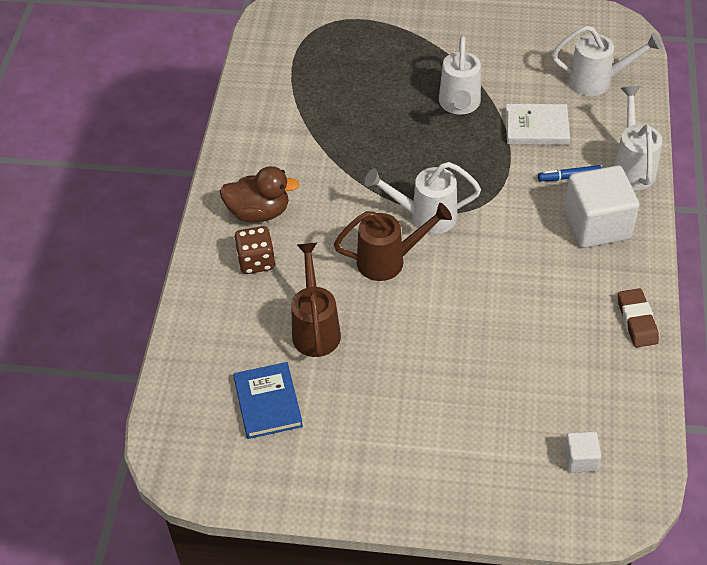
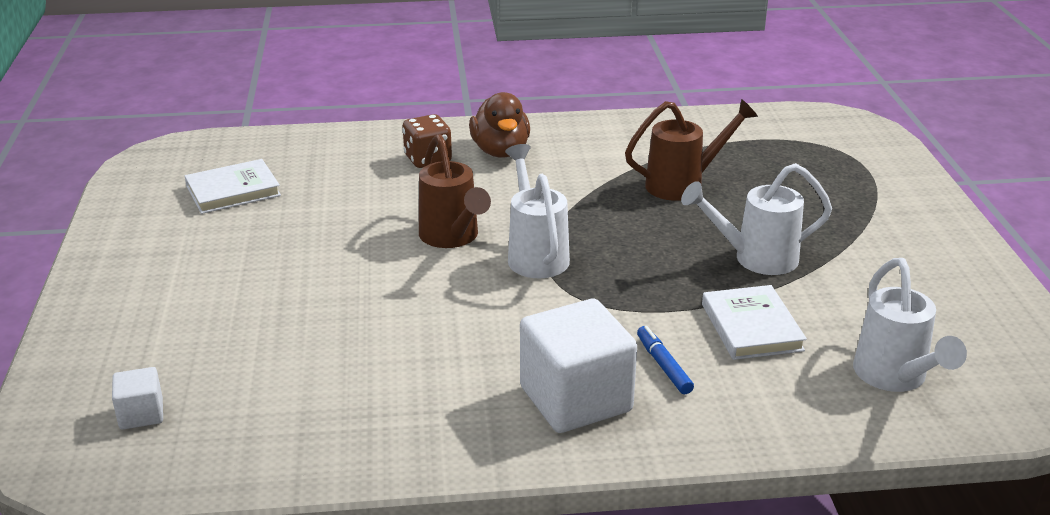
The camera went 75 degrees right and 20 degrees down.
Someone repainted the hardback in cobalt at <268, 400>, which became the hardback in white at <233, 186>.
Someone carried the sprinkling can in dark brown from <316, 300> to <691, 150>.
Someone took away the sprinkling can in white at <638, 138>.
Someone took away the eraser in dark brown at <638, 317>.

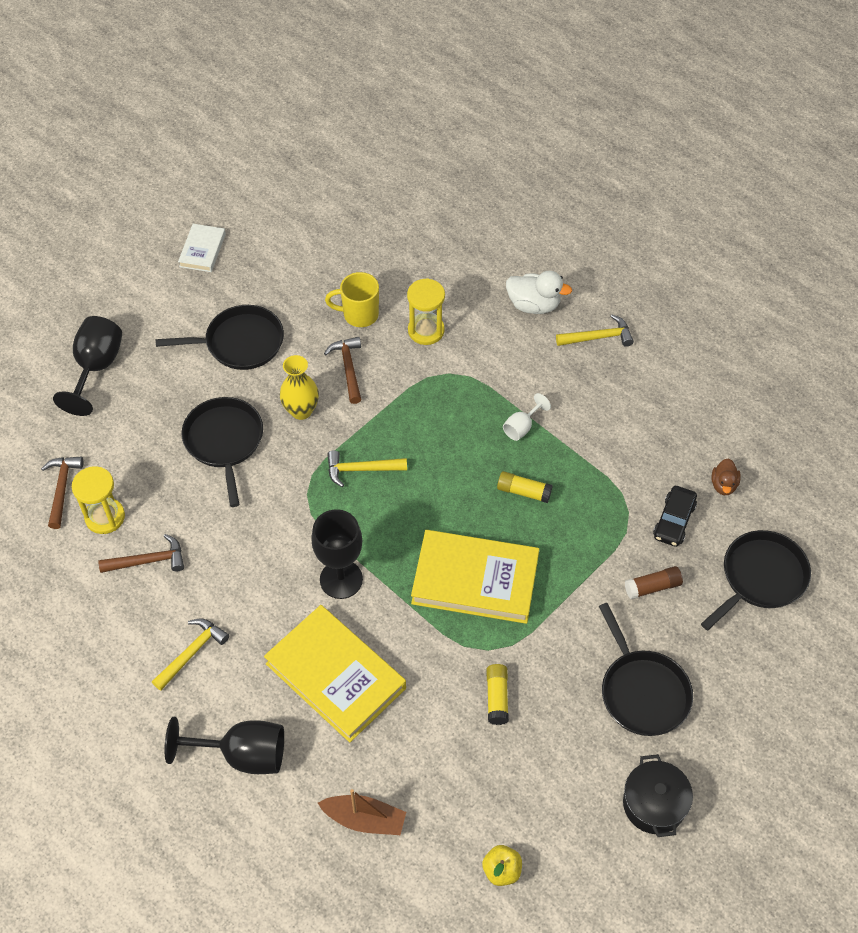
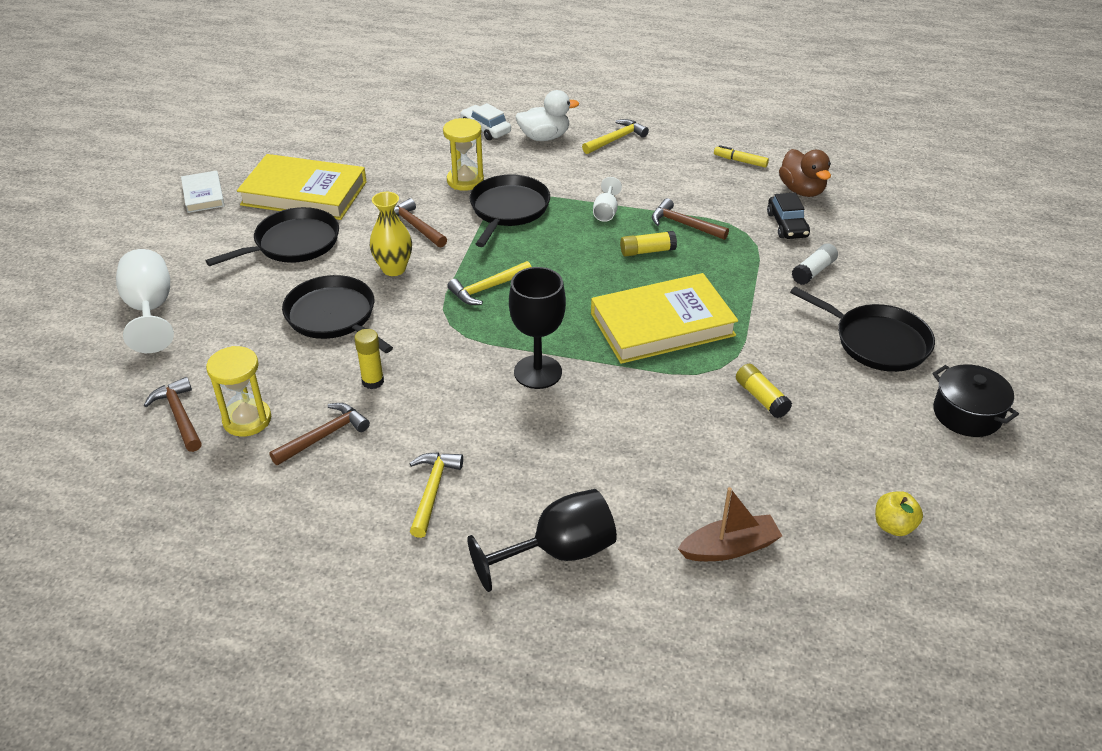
The camera went 30 degrees left and 15 degrees down.
Someone repainted the chalice in ebony at <87, 366>, which became the chalice in white at <145, 301>.
Someone carried the hardback in golden from <335, 673> to <302, 187>.
Someone put down the glue in golden at <369, 359>.
Someone put down the car in white at <485, 121>.
Someone carried the frying pan in ebony from <756, 580> to <509, 211>.
Someone put down the carpenter's hammer in dark brown at <690, 219>.
Someone put down the felt pen in golden at <741, 156>.
Someone scaled the duck in dark brown at <726, 476> by 1.62.
Someone repainted the glue in dark brown at <654, 582>, which became the glue in white at <815, 264>.
Someone took away the tea mug in golden at <352, 299>.

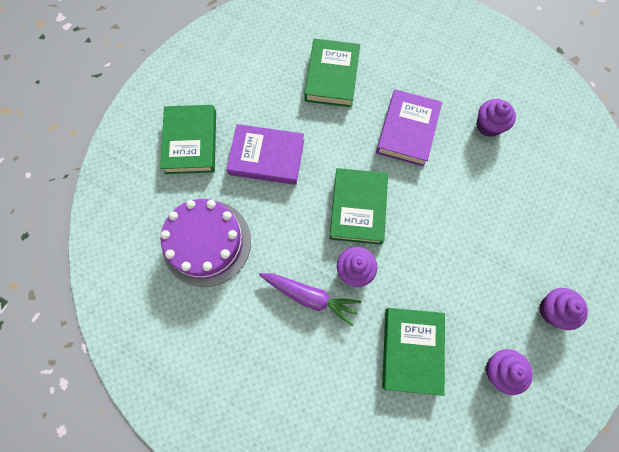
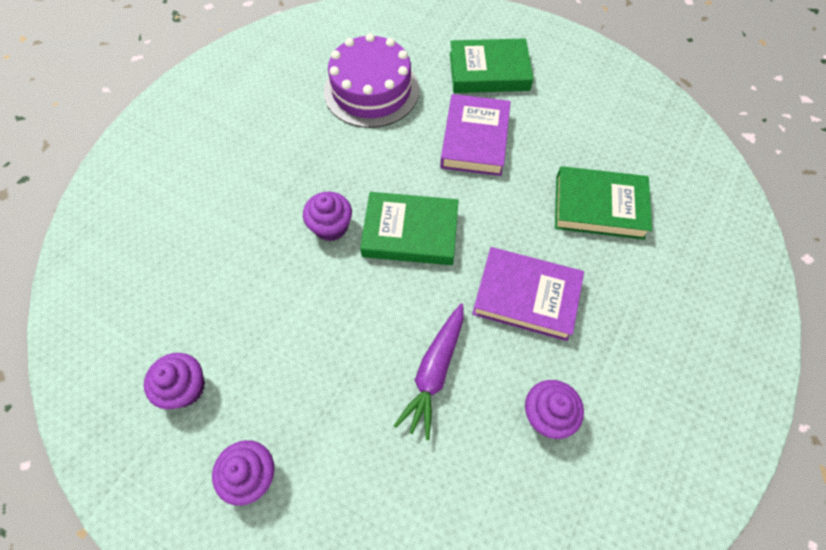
The camera went 90 degrees right and 10 degrees down.
Someone carried the carrot in purple from <310, 299> to <429, 371>.
Someone took away the hardback in leaf-green at <413, 352>.

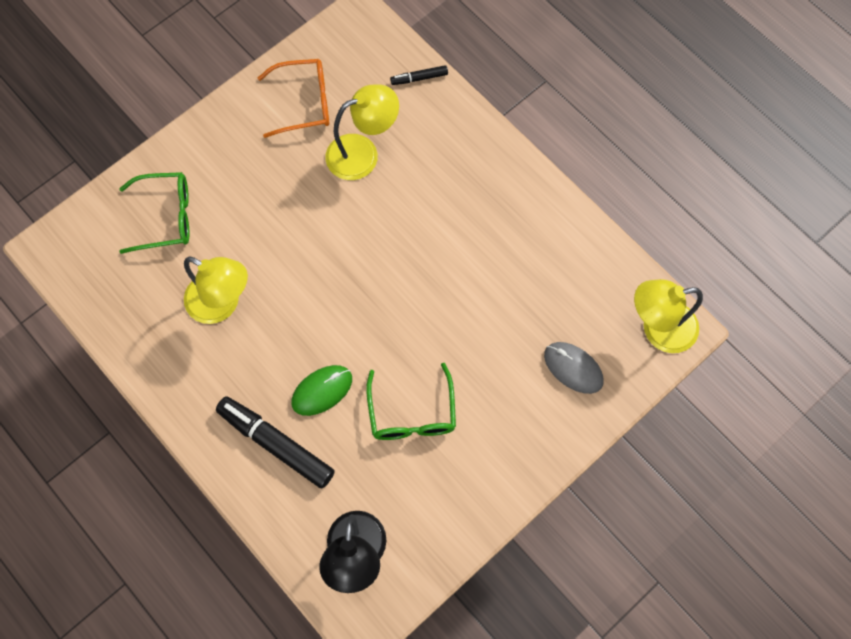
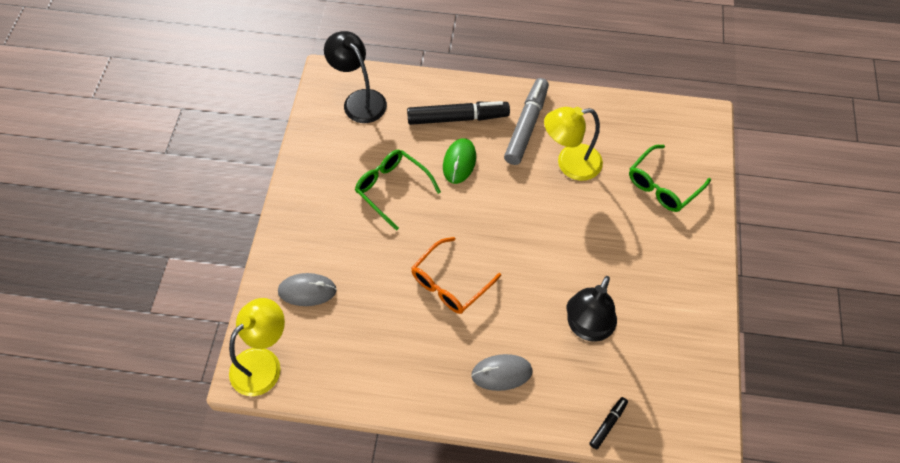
The camera went 140 degrees right and 10 degrees down.
Someone carried the spectacles in orange-coloured from <293, 98> to <456, 275>.
Someone put down the mouse in grey at <502, 372>.
Someone put down the felt pen in grey at <526, 121>.
Someone repainted the desk lamp in golden at <362, 132>, which became the desk lamp in ebony at <592, 309>.

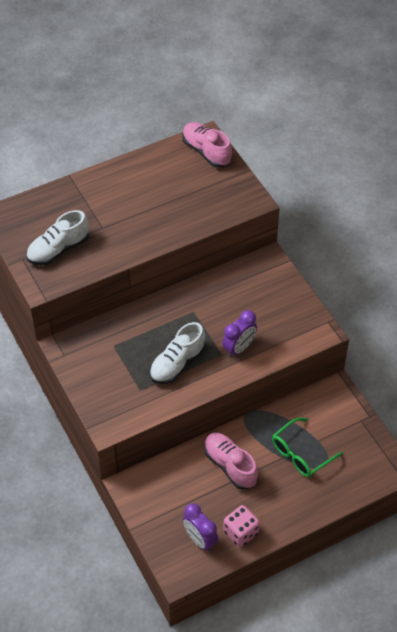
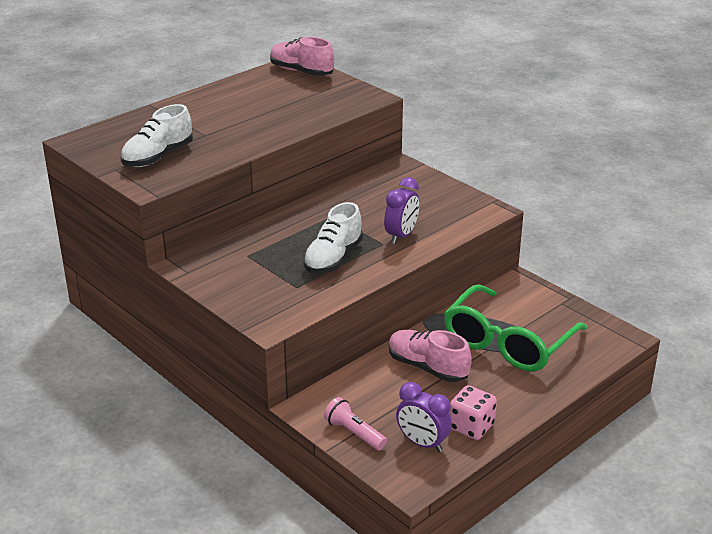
The camera went 15 degrees left and 20 degrees down.
Someone put down the torch in rose-pink at <355, 423>.
Someone scaled the spectacles in leaf-green at <307, 447> by 1.62.

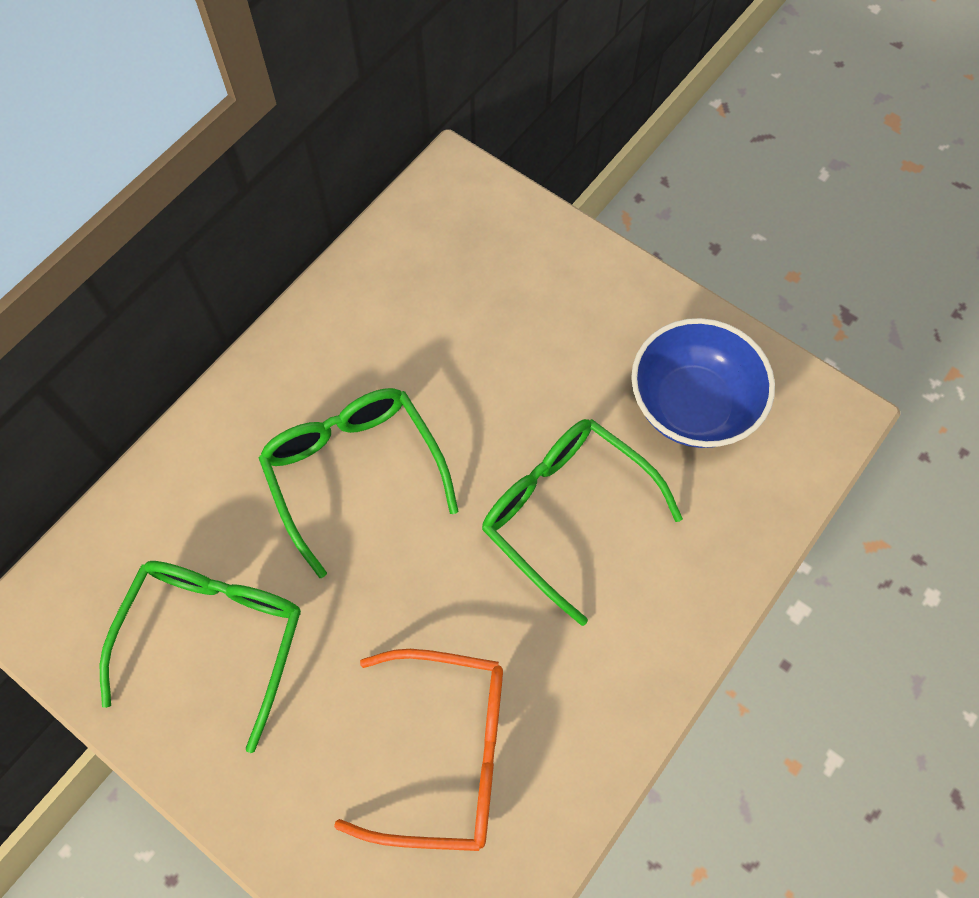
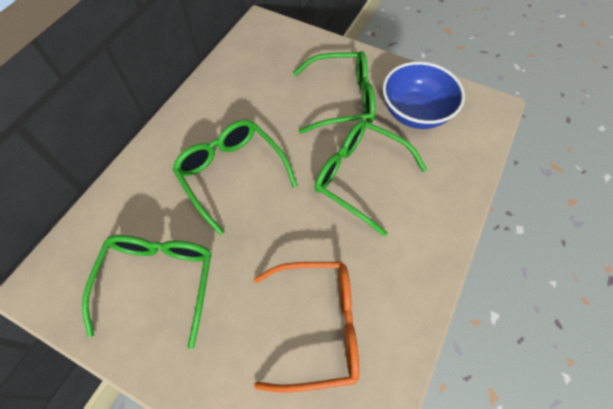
The camera went 10 degrees left and 5 degrees down.
Someone put down the spectacles in leaf-green at <334, 92>.

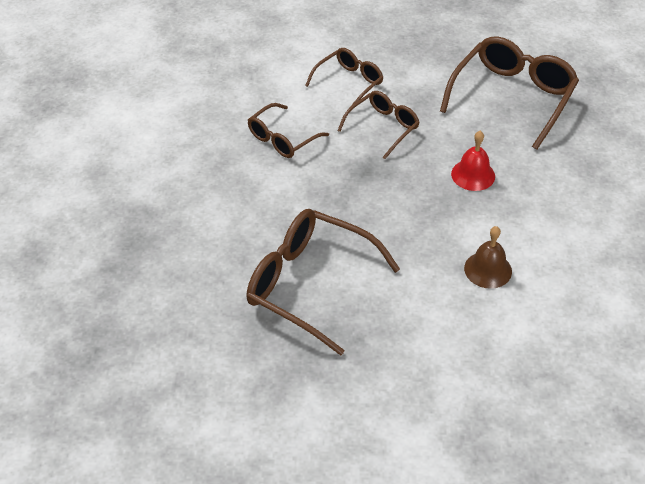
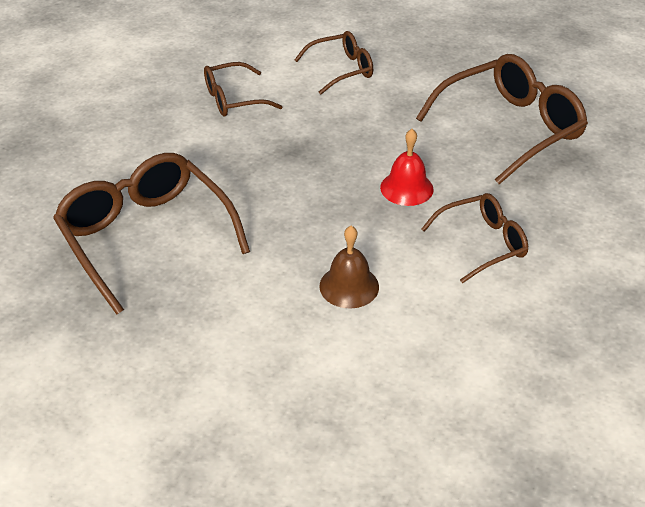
The camera went 25 degrees right and 5 degrees down.
Someone carried the spectacles in dark brown from <378, 125> to <474, 238>.

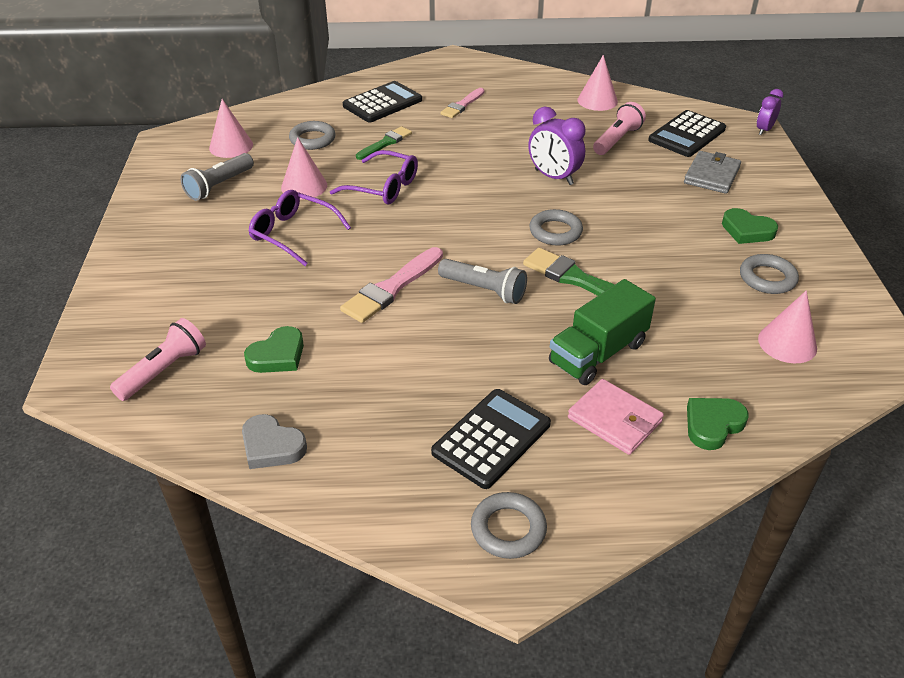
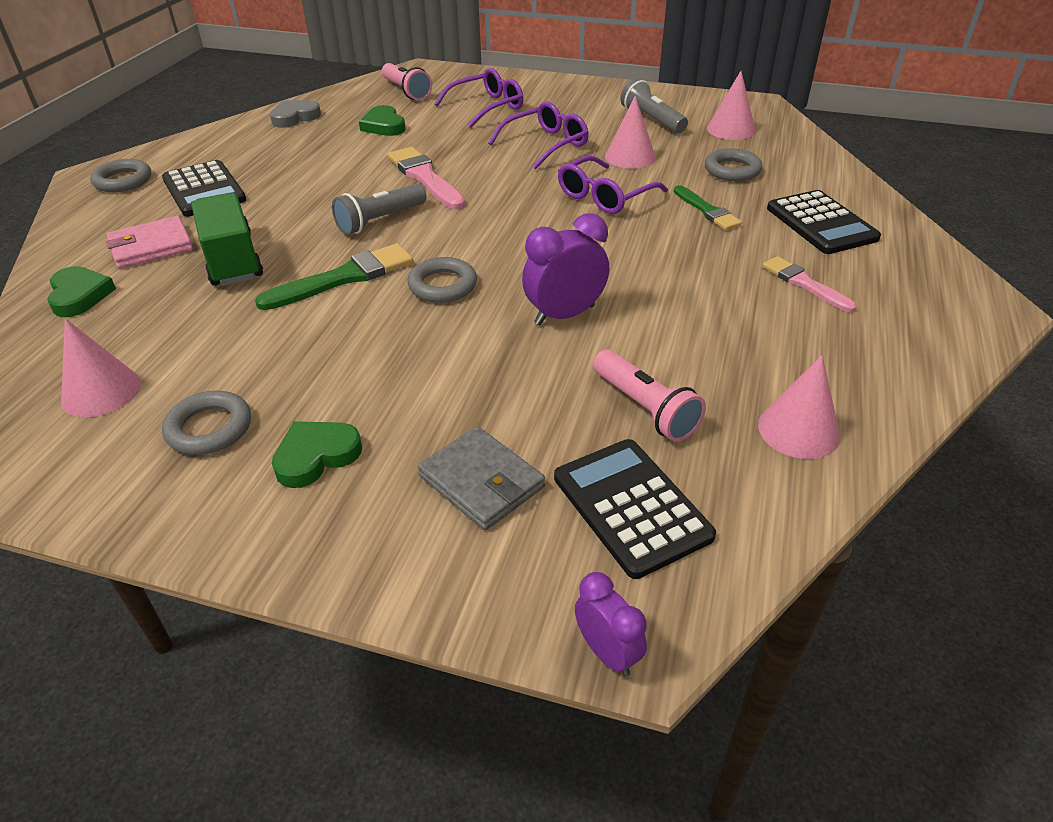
The camera went 110 degrees right and 0 degrees up.
Someone put down the spectacles in purple at <479, 98>.

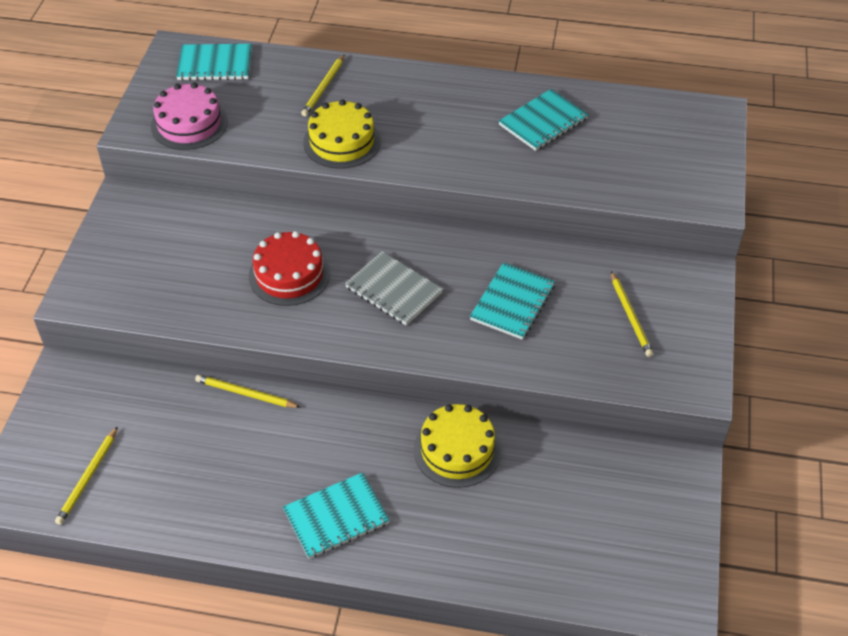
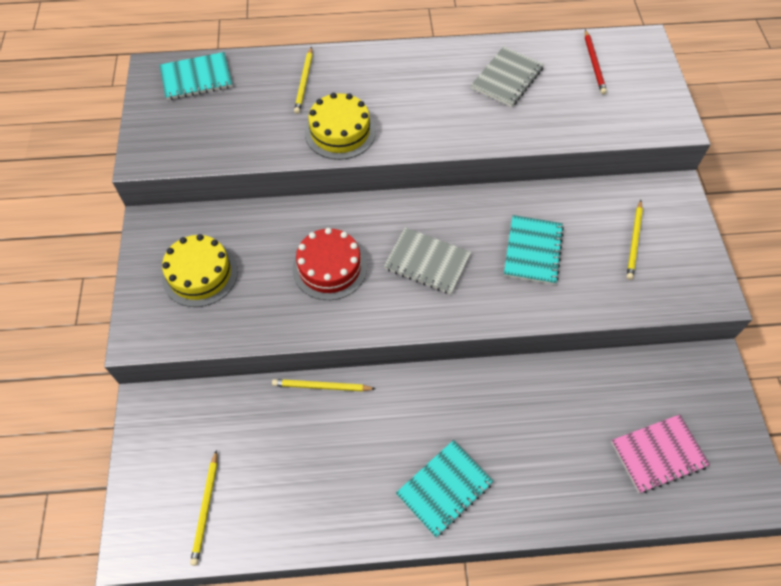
The camera went 15 degrees left and 10 degrees up.
Someone carried the layer cake in golden from <457, 446> to <200, 270>.
Someone repainted the notepad in teal at <544, 120>, which became the notepad in grey at <507, 76>.
Someone put down the lead pencil in scarlet at <596, 62>.
Someone put down the notepad in rose-pink at <660, 453>.
Someone rotated the lead pencil in golden at <632, 314> by 45 degrees clockwise.
Someone took away the layer cake in rose-pink at <189, 116>.

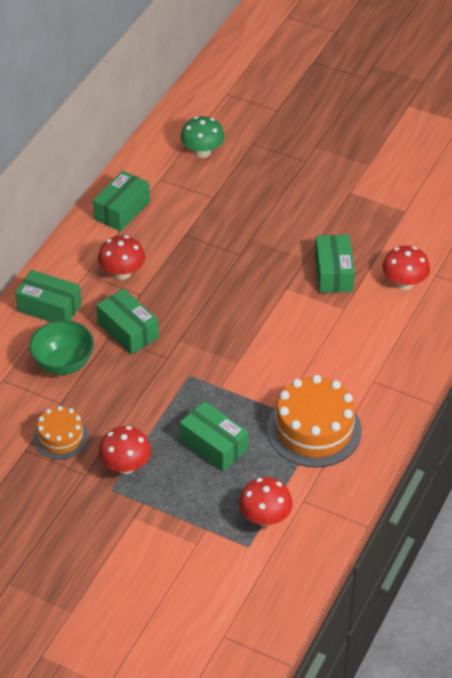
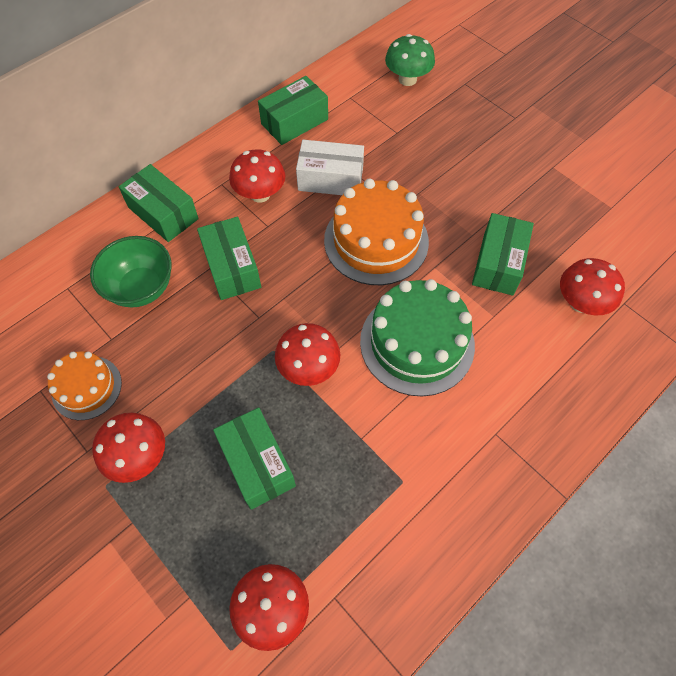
The camera went 20 degrees right and 15 degrees up.
Someone put down the mushroom in scarlet at <307, 354>.
Someone put down the box in white at <330, 167>.
Someone carried the layer cake in orange-coloured from <314, 421> to <376, 232>.
Someone put down the layer cake in leaf-green at <417, 337>.

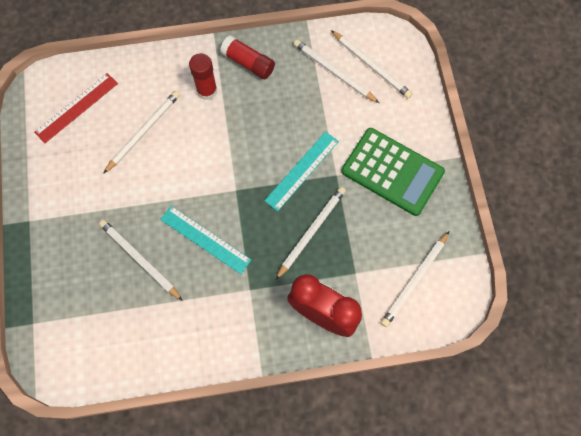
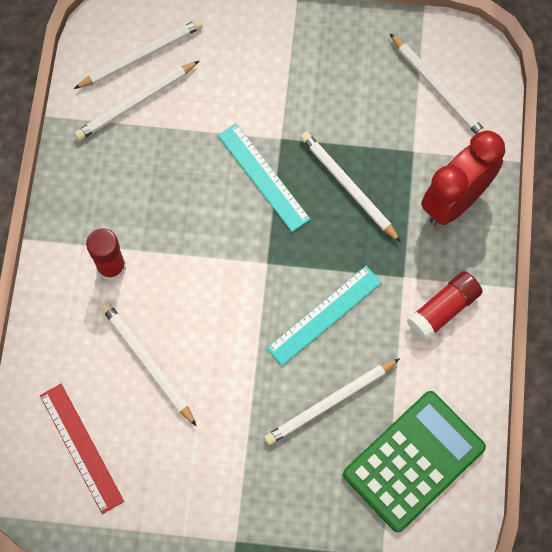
The camera went 75 degrees left and 0 degrees up.
Someone carried the pocket calculator in leaf-green from <393, 172> to <414, 461>.
Someone carried the glue in scarlet from <247, 57> to <444, 306>.

